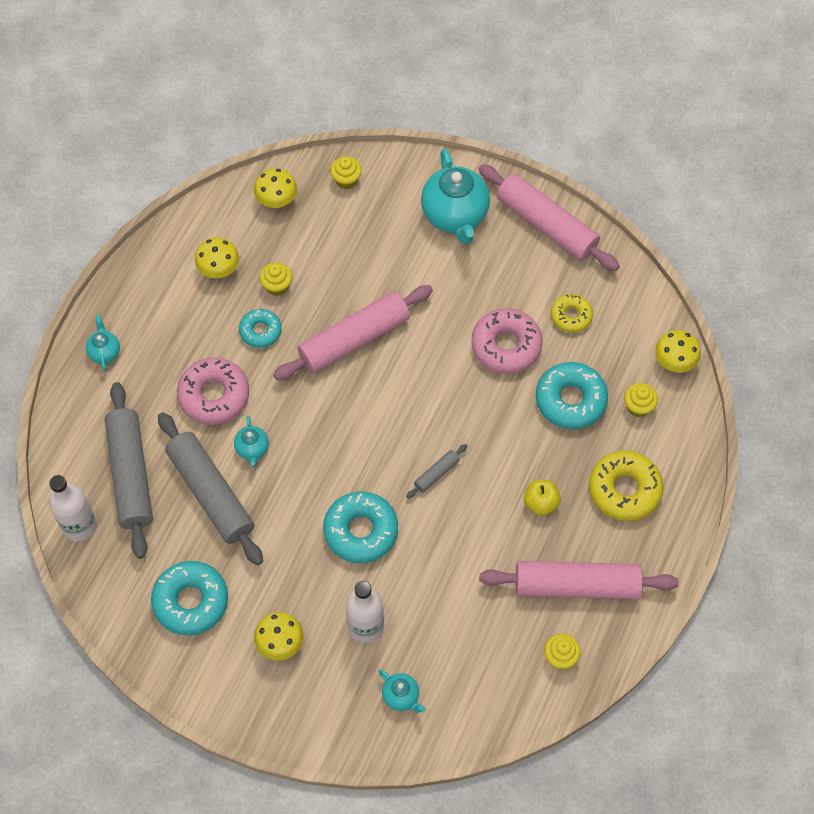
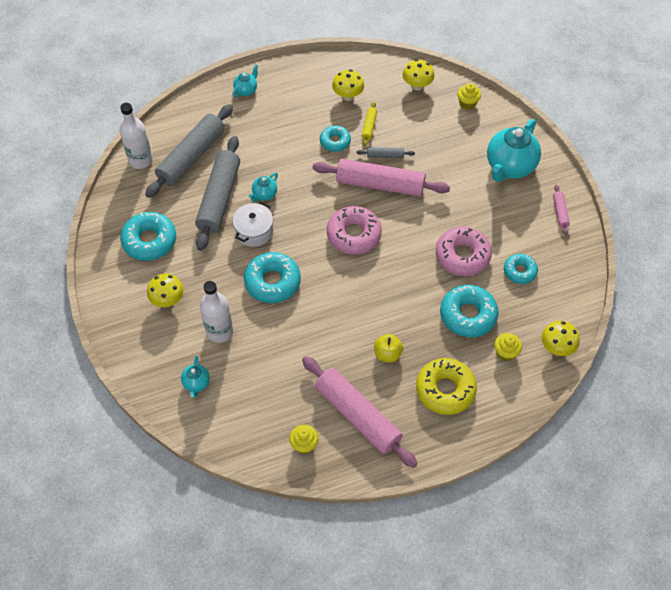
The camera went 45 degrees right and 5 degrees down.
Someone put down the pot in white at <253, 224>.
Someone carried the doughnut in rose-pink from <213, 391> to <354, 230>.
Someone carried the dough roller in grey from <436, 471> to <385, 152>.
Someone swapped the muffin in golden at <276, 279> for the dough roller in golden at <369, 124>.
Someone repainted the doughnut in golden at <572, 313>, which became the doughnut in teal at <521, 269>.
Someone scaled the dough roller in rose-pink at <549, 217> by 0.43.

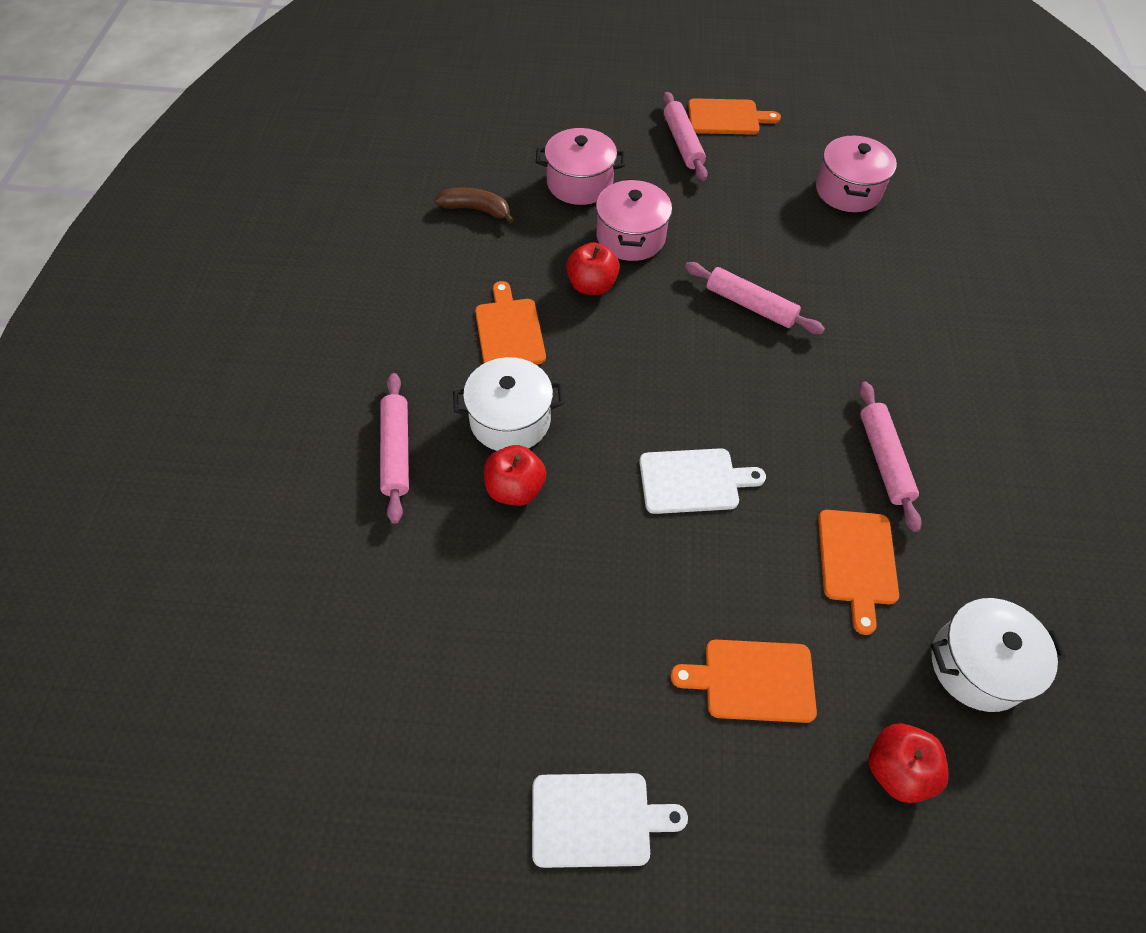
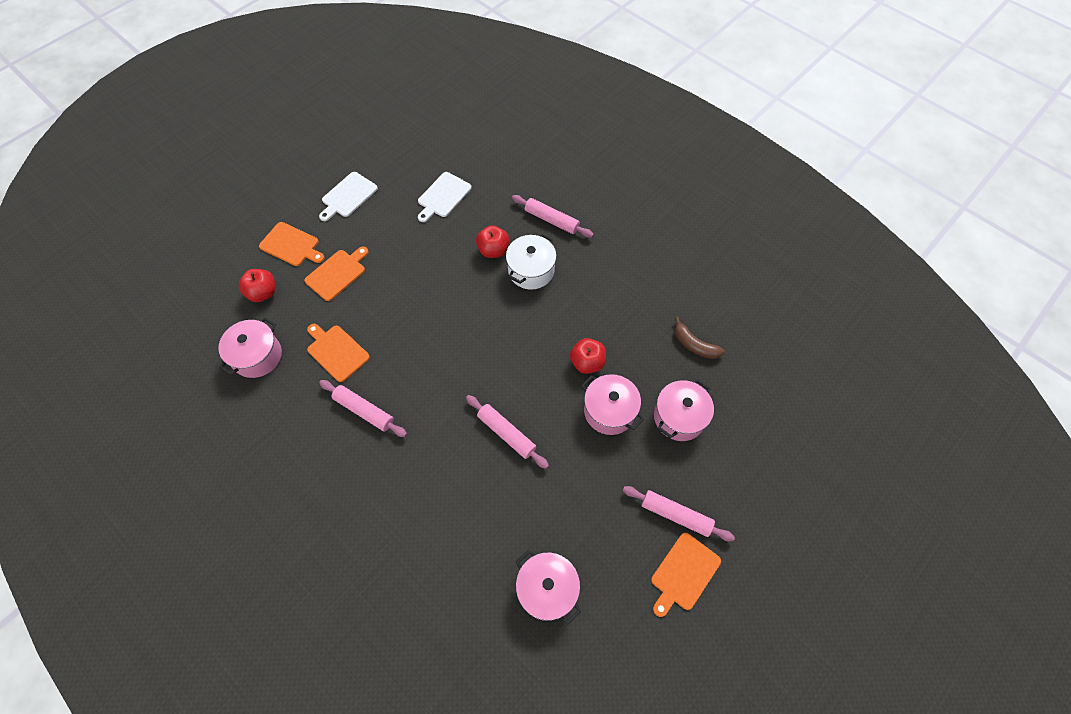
The camera went 130 degrees right and 5 degrees up.
Someone repainted the pot in white at <998, 655>, which became the pot in rose-pink at <250, 348>.
Someone carried the chopping board in orange-coloured from <510, 323> to <292, 244>.
Someone carried the chopping board in white from <702, 481> to <445, 197>.
Someone rotated the dough roller in rose-pink at <755, 298> by 60 degrees clockwise.
Someone rotated the toy banana in dark brown at <474, 205> by 75 degrees clockwise.

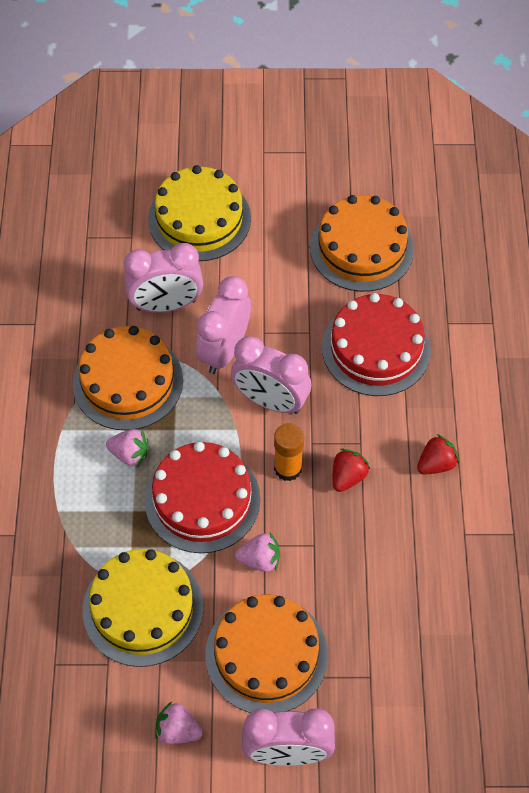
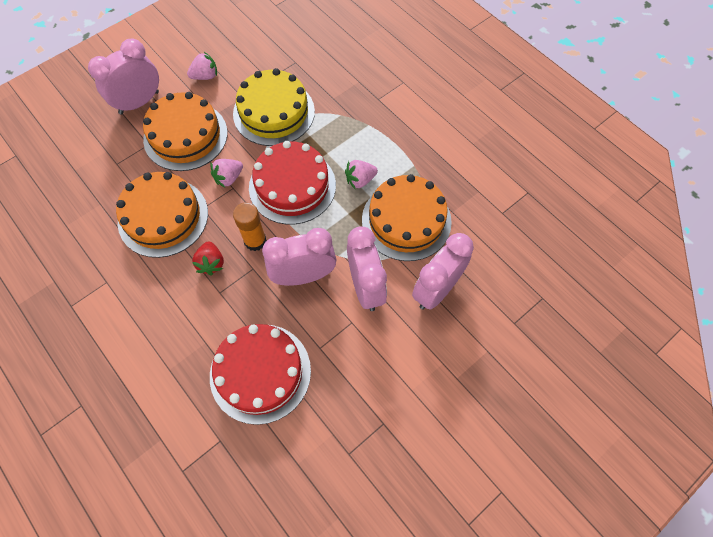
The camera went 140 degrees right and 5 degrees up.
Someone carried the layer cake in orange-coloured from <362, 243> to <162, 215>.
Someone took away the layer cake in golden at <199, 213>.
Someone took away the berry in scarlet at <438, 454>.

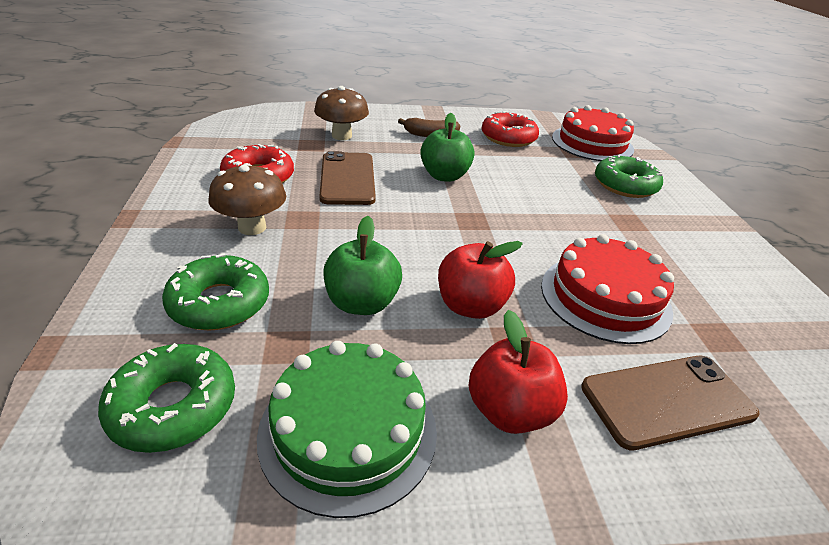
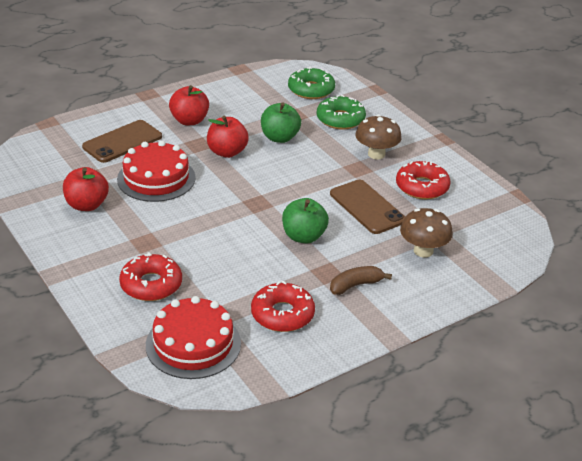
The camera went 155 degrees right and 0 degrees up.
Someone put down the apple fruit in scarlet at <86, 189>.
Someone repainted the doughnut in leaf-green at <629, 176>, which became the doughnut in scarlet at <150, 276>.
Someone took away the layer cake in leaf-green at <347, 429>.

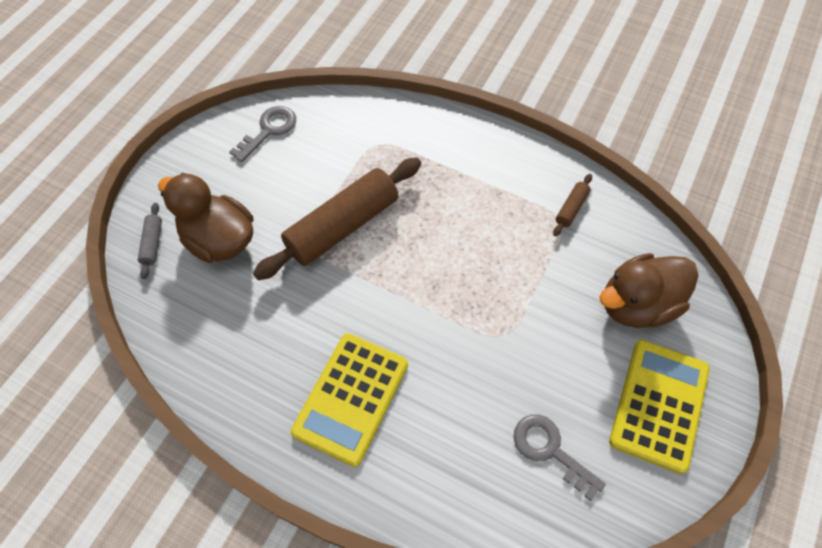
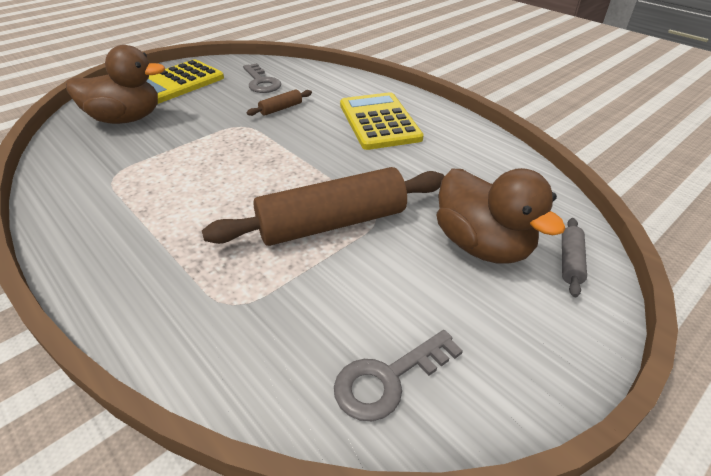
The camera went 160 degrees left and 20 degrees down.
Someone carried the dough roller in dark brown from <572, 205> to <279, 103>.
Someone rotated the pocket calculator in golden at <349, 400> by 60 degrees counterclockwise.

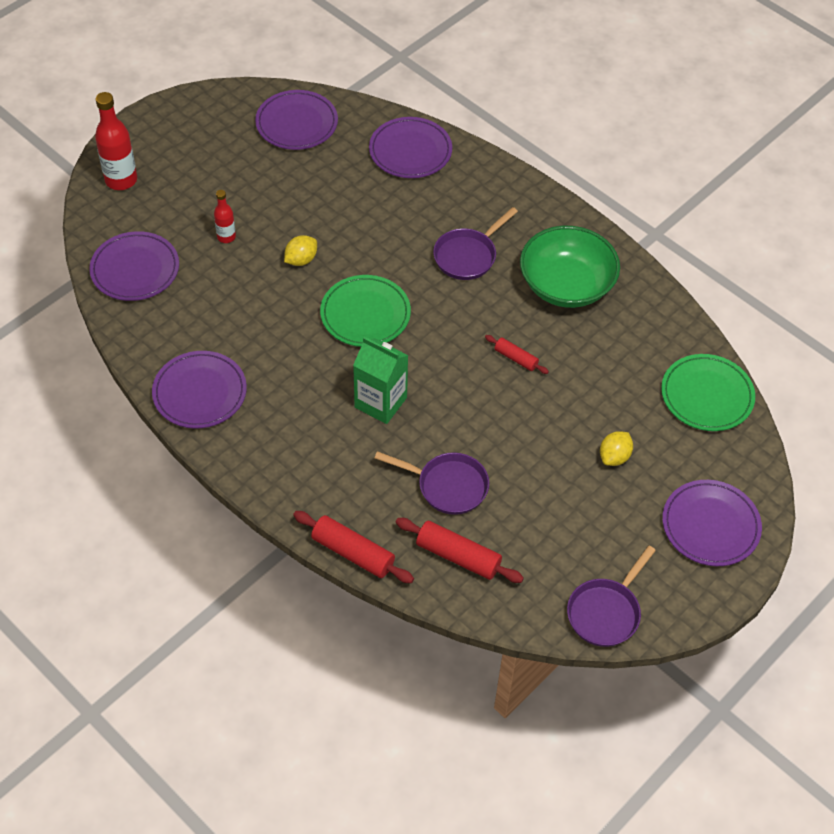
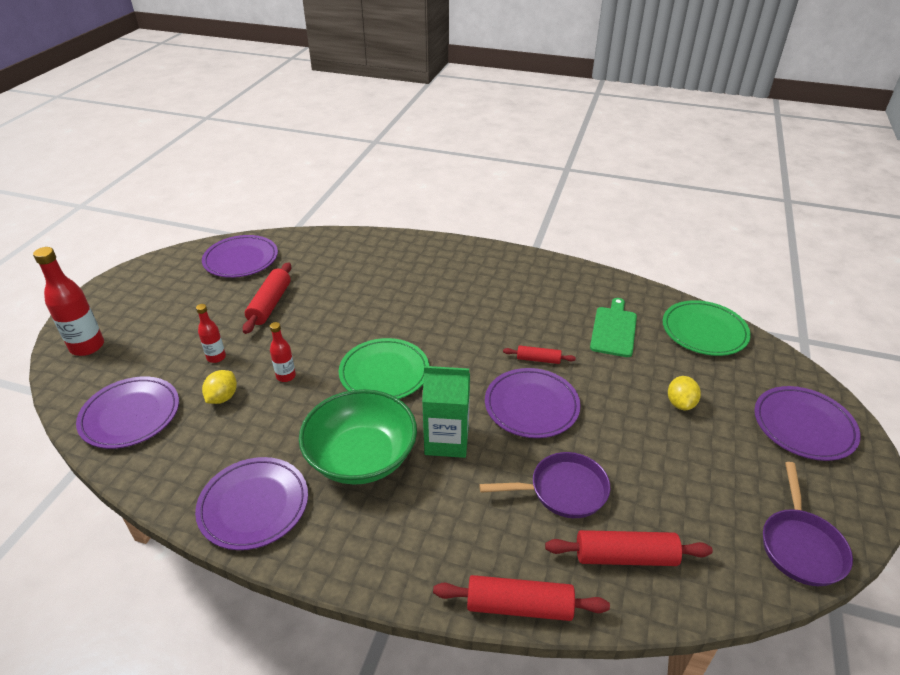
The camera went 25 degrees left and 15 degrees down.
Someone carried the citrus fruit in golden from <300, 250> to <219, 387>.
Someone put down the dough roller in scarlet at <267, 298>.
Someone put down the flask in scarlet at <283, 352>.
Someone carried the bowl in leaf-green from <570, 267> to <358, 437>.
Someone carried the flat dish in purple from <410, 147> to <533, 403>.
Someone put down the chopping board in leaf-green at <613, 327>.
Someone took away the frying pan in purple at <475, 243>.

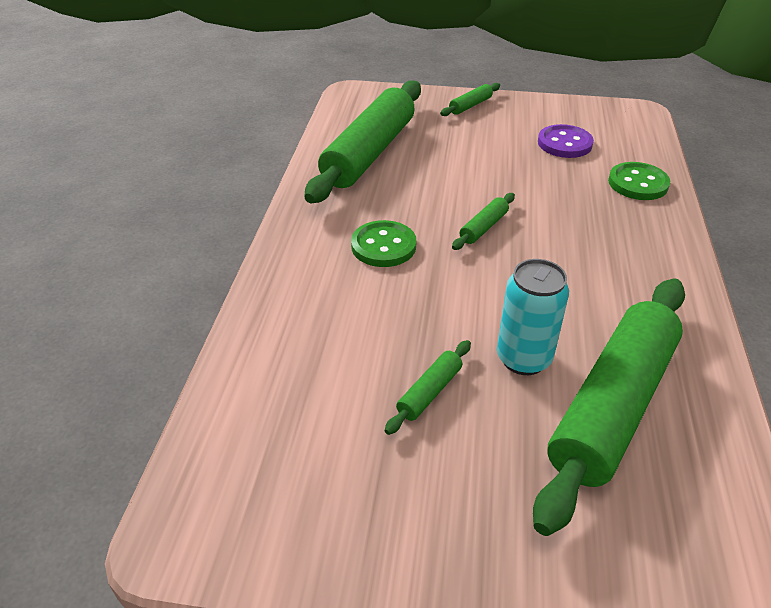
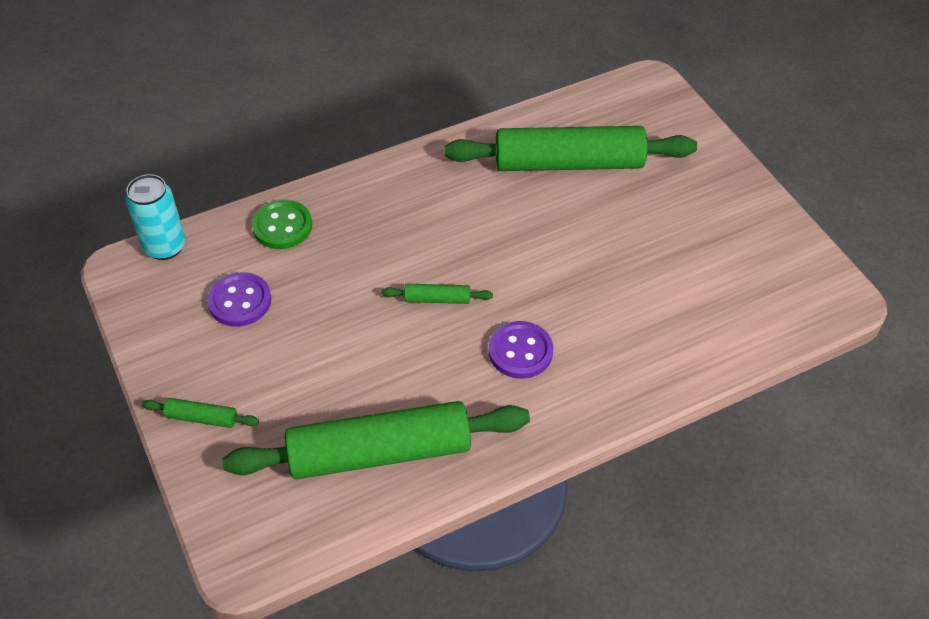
The camera went 125 degrees left and 10 degrees up.
Someone carried the tin in teal from <533, 317> to <156, 217>.
Someone repainted the button in leaf-green at <384, 243>, which became the button in purple at <521, 350>.
Someone took away the dough roller in leaf-green at <428, 387>.

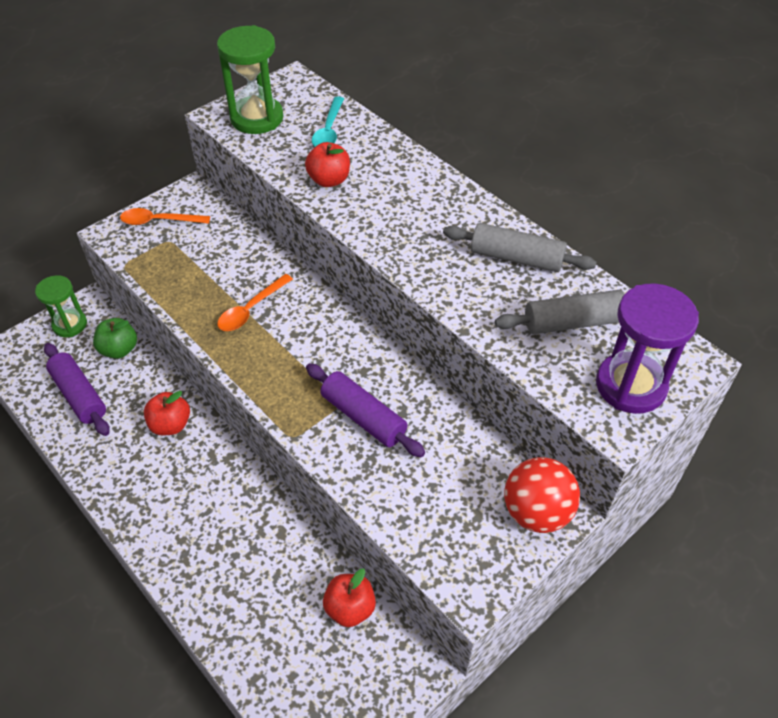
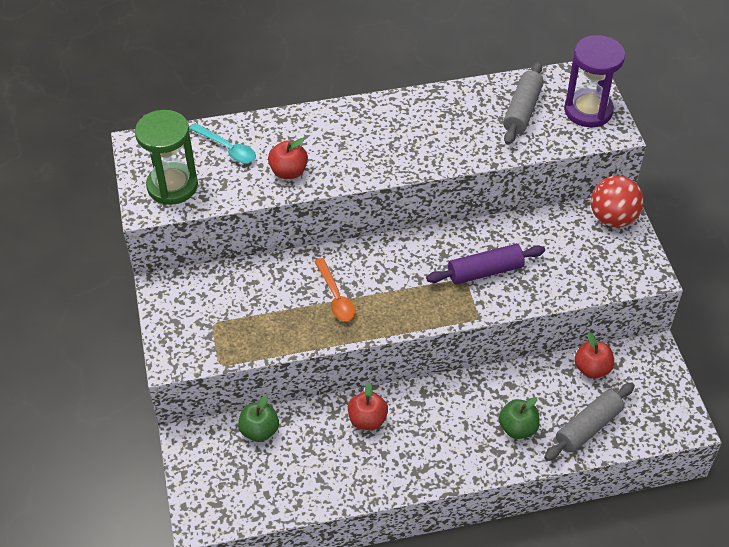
The camera went 60 degrees left and 0 degrees up.
Someone put down the apple fruit in leaf-green at <519, 418>.
Someone carried the dough roller in grey from <520, 247> to <589, 421>.
Someone took away the sandglass in leaf-green at <61, 306>.
Someone took away the dough roller in purple at <77, 389>.
Someone took away the tablespoon in orange-coloured at <165, 216>.

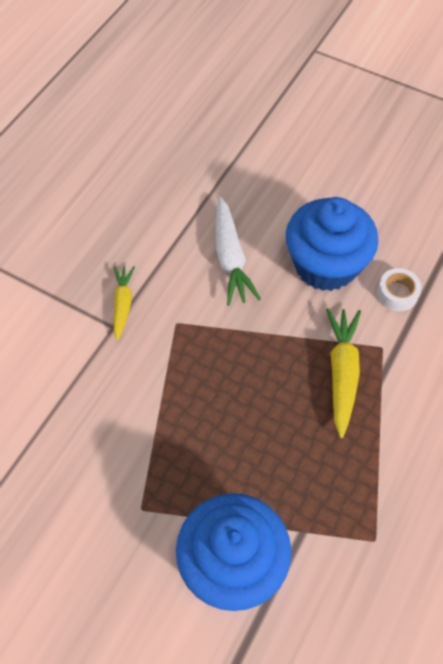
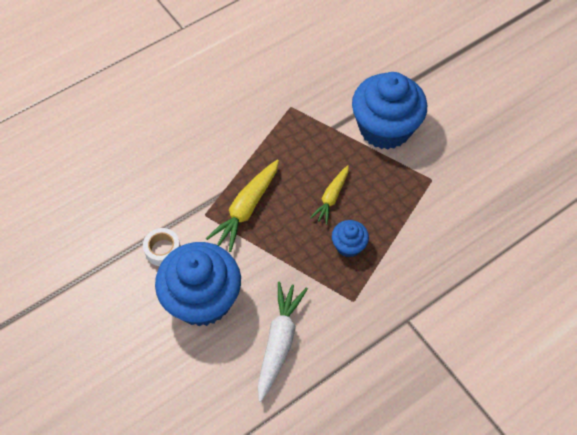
The camera went 155 degrees left and 0 degrees up.
Someone carried the carrot in golden from <124, 303> to <329, 195>.
Someone put down the muffin in cobalt at <350, 238>.

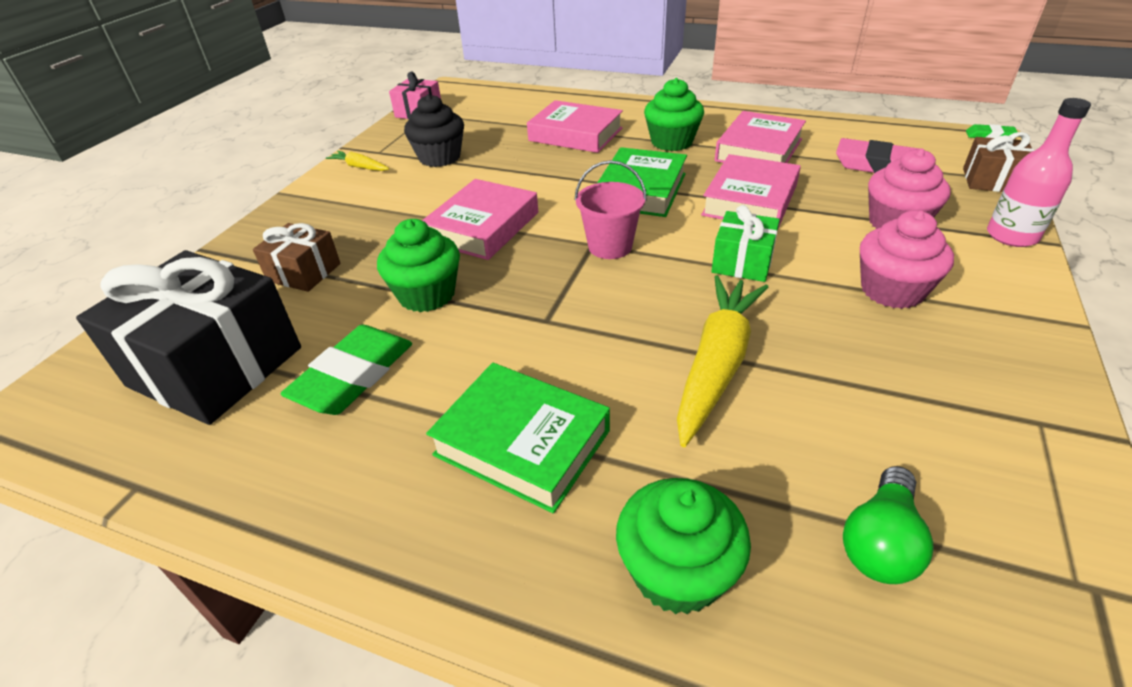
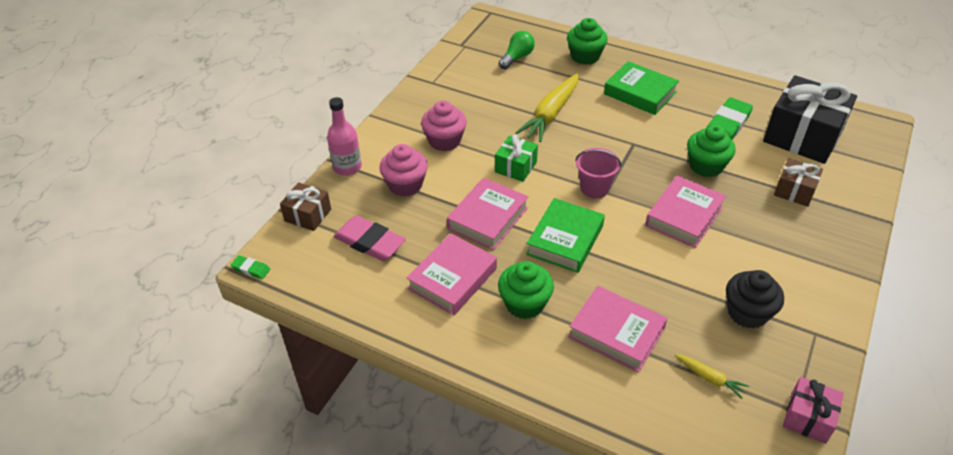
The camera went 175 degrees left and 5 degrees up.
Someone carried the carrot in golden from <357, 161> to <711, 376>.

